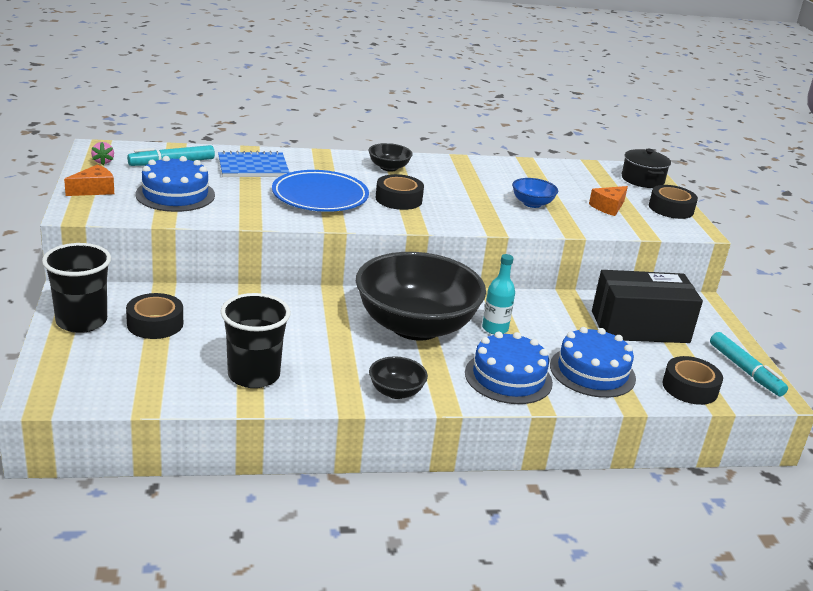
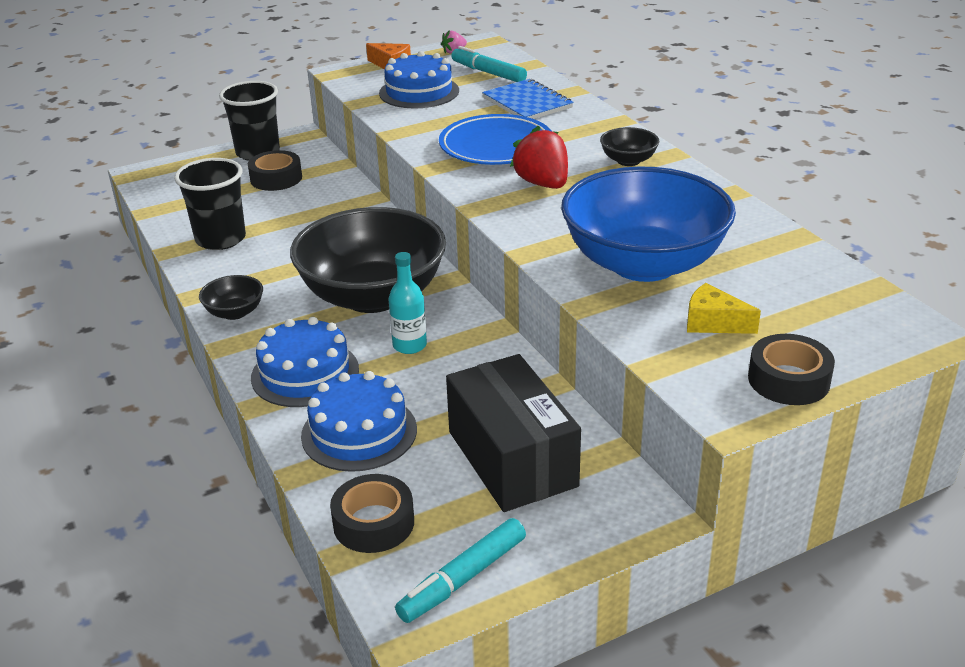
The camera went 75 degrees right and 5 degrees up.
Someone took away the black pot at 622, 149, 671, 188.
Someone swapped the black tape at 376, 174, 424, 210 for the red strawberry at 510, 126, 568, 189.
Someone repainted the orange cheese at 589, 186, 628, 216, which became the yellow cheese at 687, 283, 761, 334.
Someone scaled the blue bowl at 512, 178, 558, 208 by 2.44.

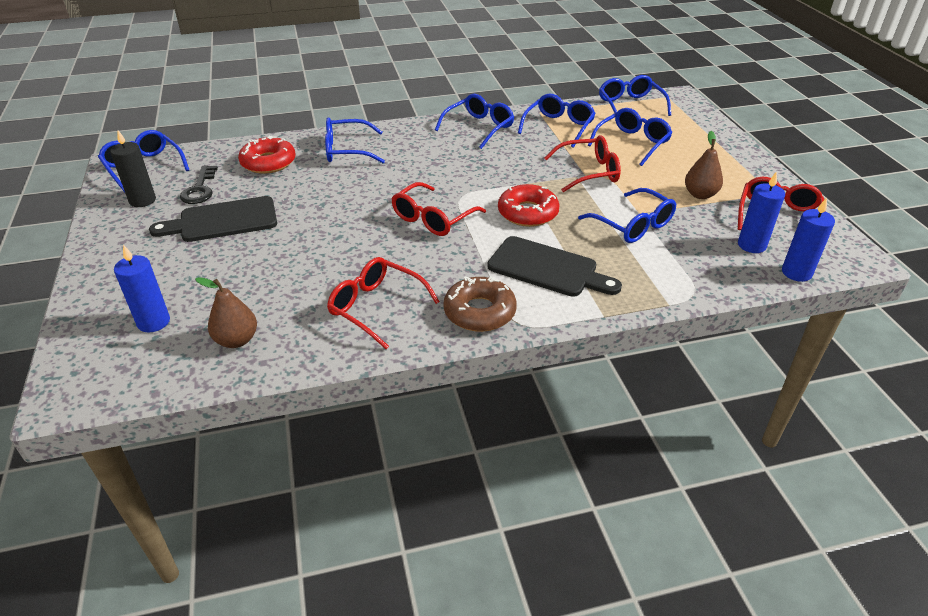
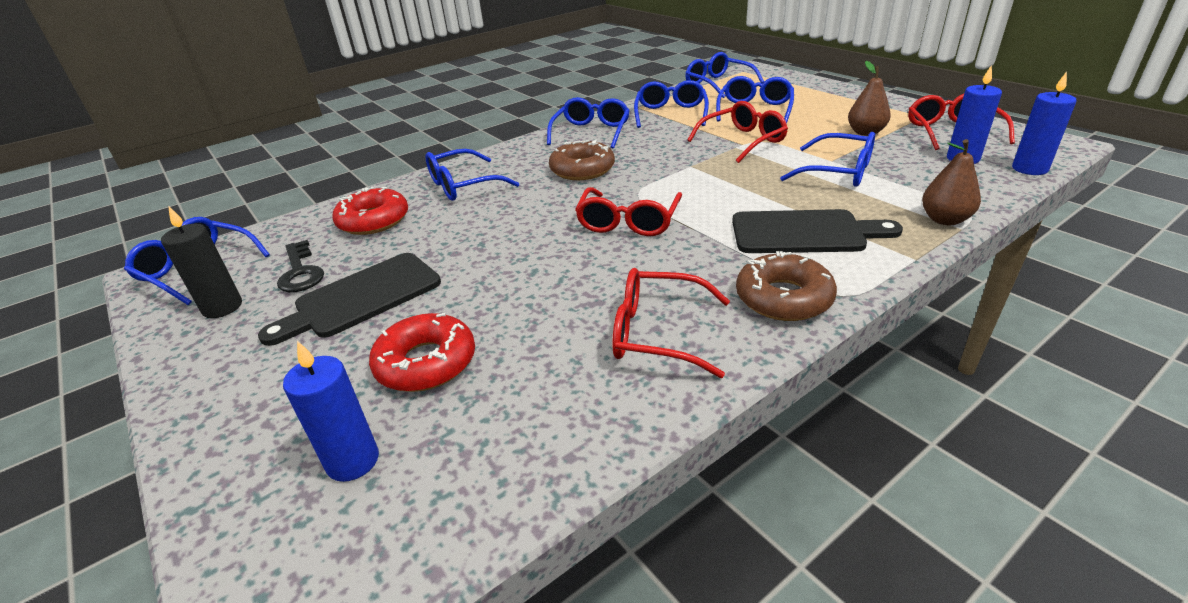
The camera went 20 degrees left and 5 degrees down.
Someone put down the brown donut at 549, 140, 615, 180.
Someone carried the brown pear from 195, 277, 257, 348 to 922, 139, 981, 225.
Someone carried the red donut from 498, 184, 559, 227 to 369, 313, 475, 392.

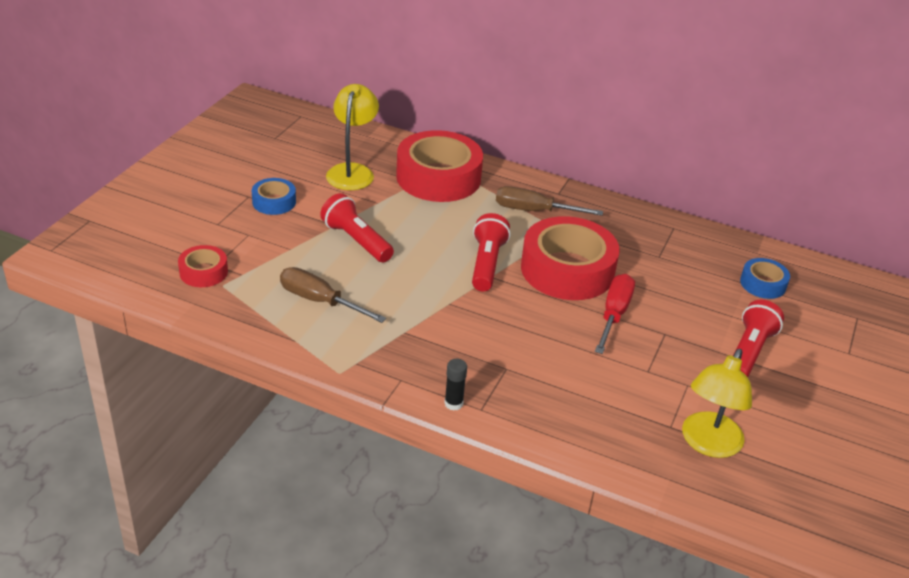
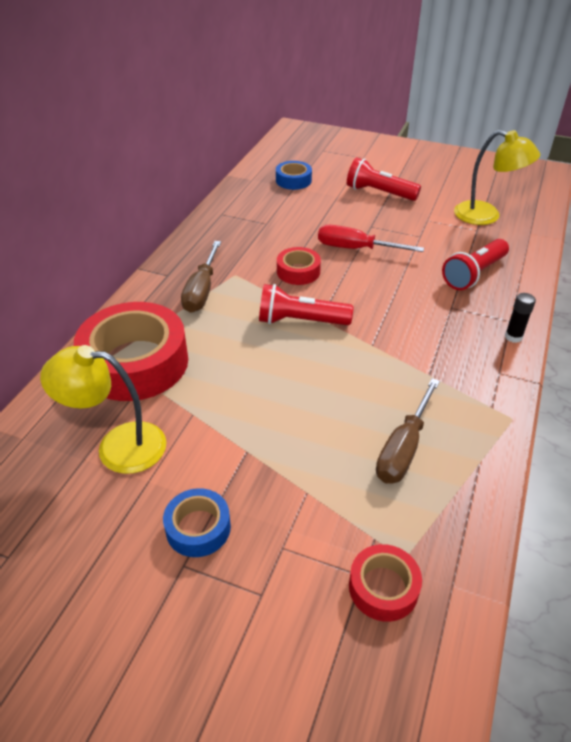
The camera went 90 degrees left and 5 degrees up.
Someone carried the red flashlight from 320, 193, 394, 262 to 442, 239, 509, 290.
Someone scaled the red tape at 521, 216, 620, 300 by 0.49.

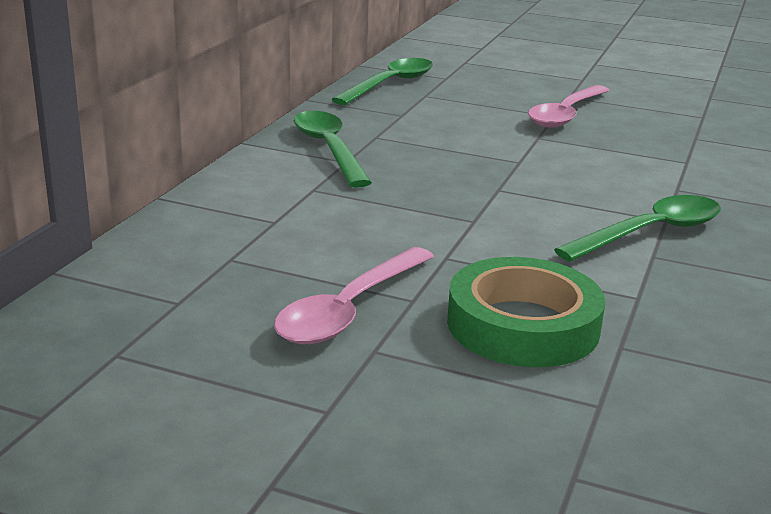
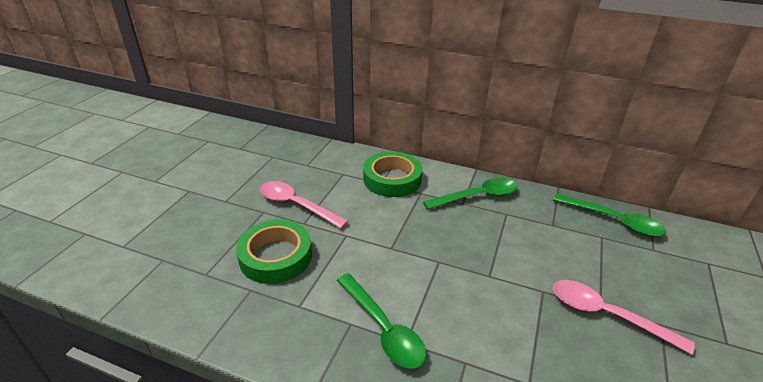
The camera went 90 degrees right and 10 degrees up.
Someone put down the green tape at 363, 151, 422, 197.

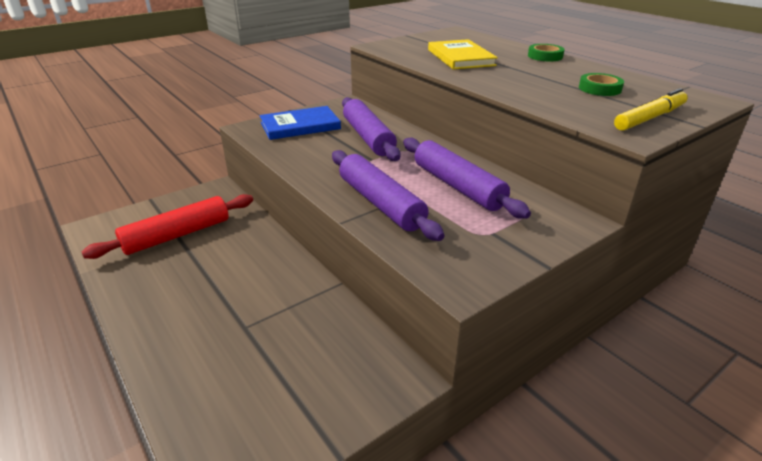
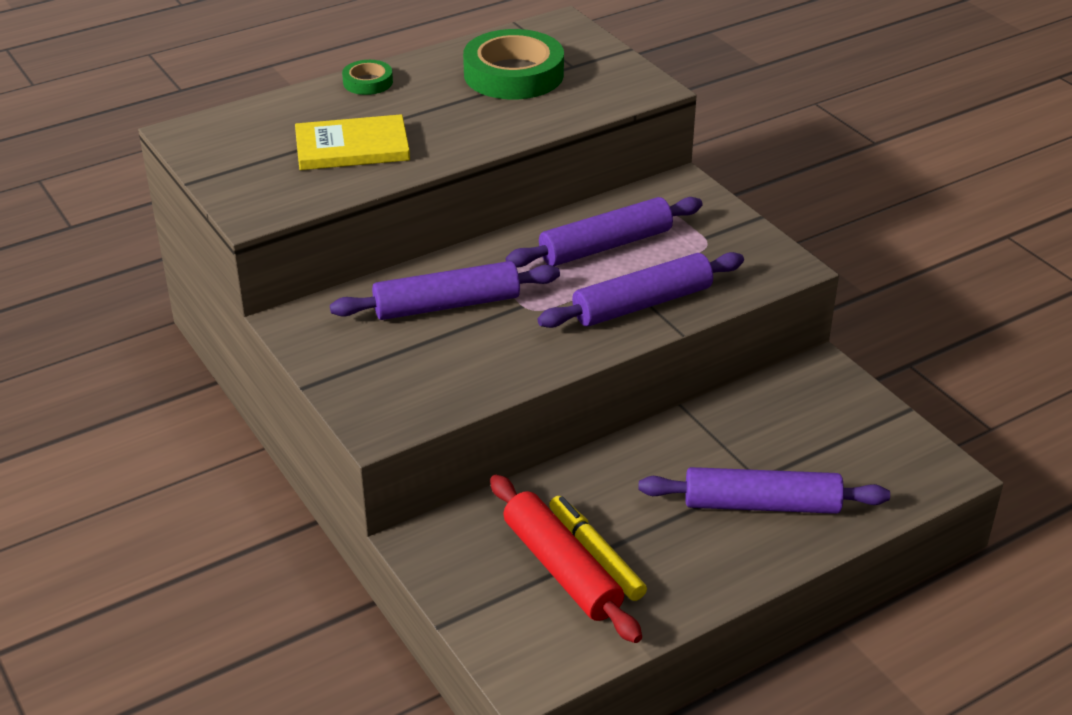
The camera went 85 degrees left and 5 degrees up.
Someone took away the blue book at 260, 106, 341, 140.
Someone put down the purple rolling pin at 638, 467, 890, 514.
Someone carried the yellow marker from 614, 88, 688, 131 to 549, 496, 647, 601.
Someone scaled the green tape at 579, 73, 624, 96 by 2.03.

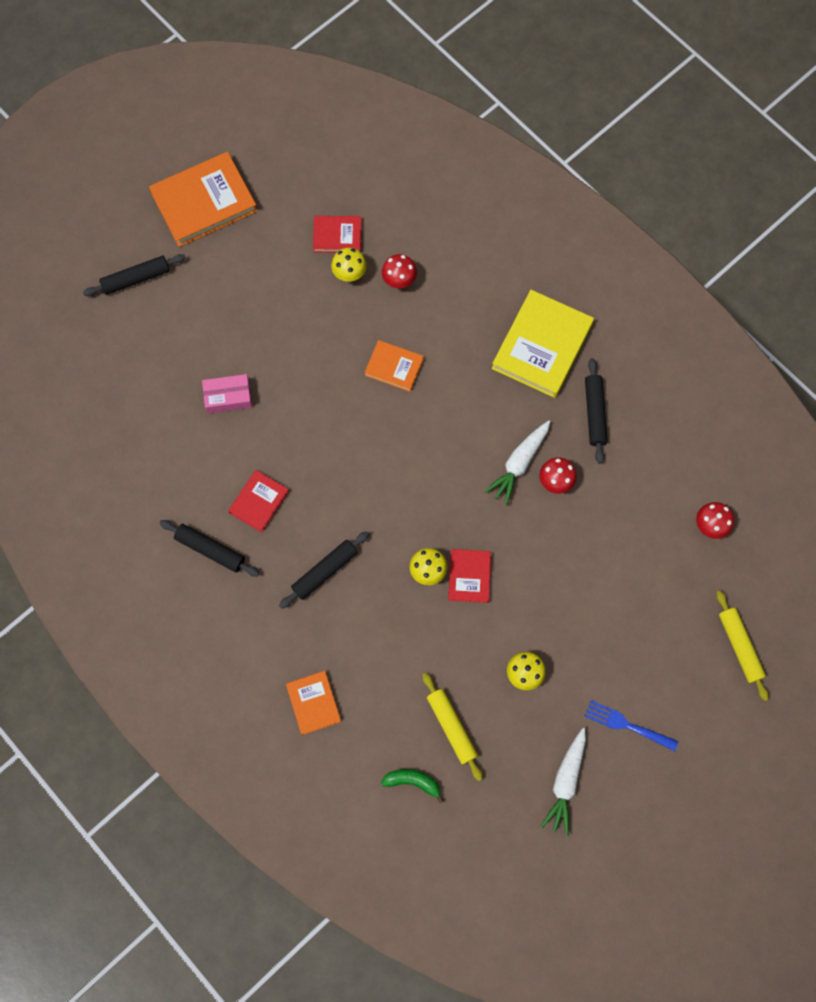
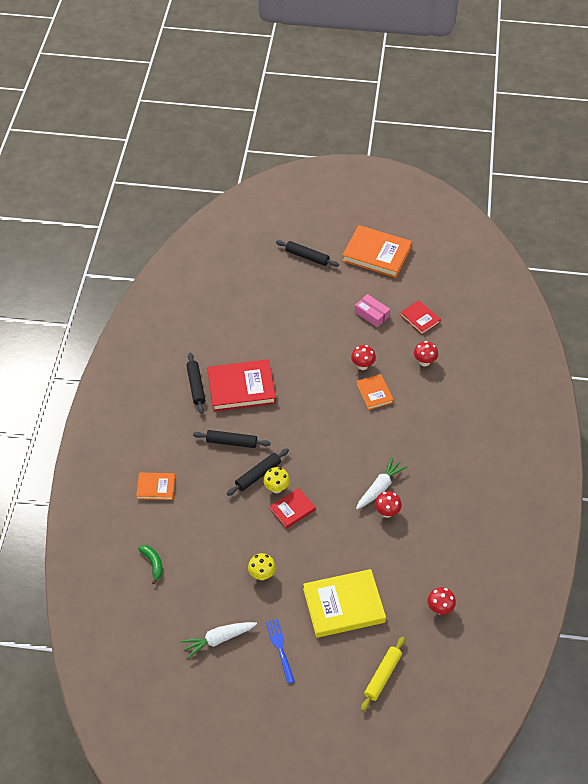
The camera went 50 degrees right and 20 degrees down.
Someone took away the yellow mushroom at 331, 248, 367, 282.
Someone took away the yellow rolling pin at 423, 673, 483, 781.
Someone put down the red mushroom at 351, 345, 376, 370.
Someone carried the pink box from 202, 374, 252, 414 to 355, 294, 390, 328.
Someone carried the yellow book from 492, 290, 594, 398 to 303, 569, 386, 638.
Someone carried the black rolling pin from 585, 358, 608, 464 to 227, 448, 289, 496.
Someone rotated the orange book at 286, 671, 341, 735 by 60 degrees clockwise.
Someone rotated the white carrot at 484, 421, 550, 506 by 135 degrees clockwise.
Someone scaled the red book at 228, 470, 289, 533 by 1.85.

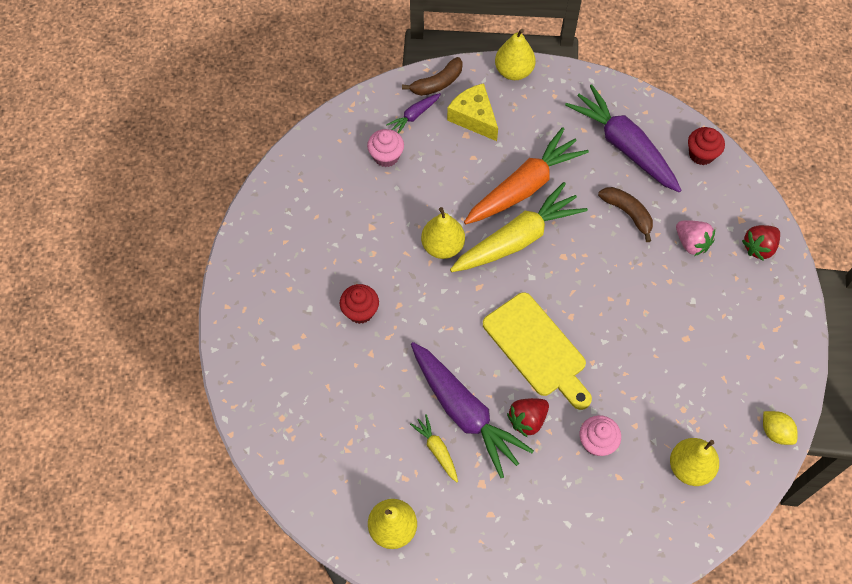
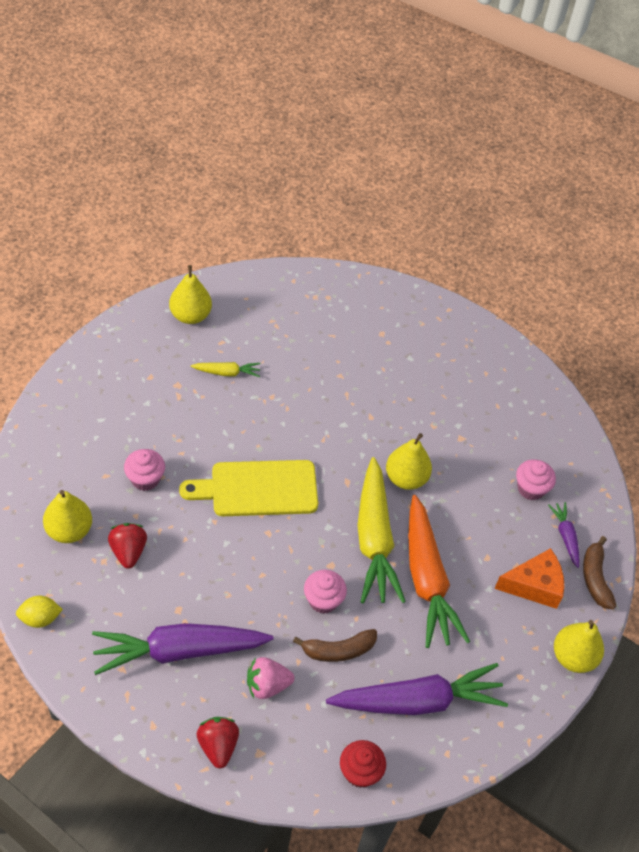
The camera went 115 degrees right and 10 degrees down.
Someone took away the red cupcake at 340, 284, 379, 324.
Someone put down the pink cupcake at 304, 570, 347, 614.
Someone carried the purple carrot from 411, 342, 534, 478 to 92, 623, 274, 675.
Someone carried the red strawberry from 507, 398, 549, 438 to 108, 523, 147, 569.
Someone repainted the yellow cheese at 447, 83, 498, 141, which became the orange cheese at 494, 548, 564, 609.

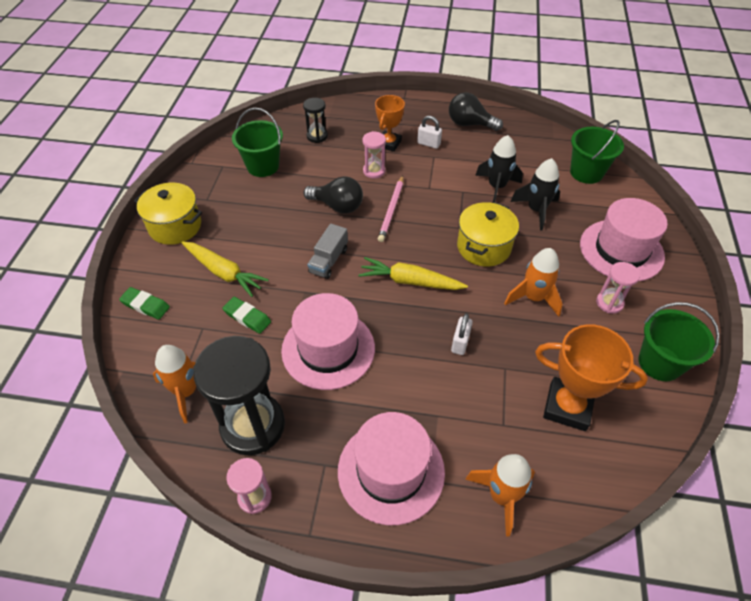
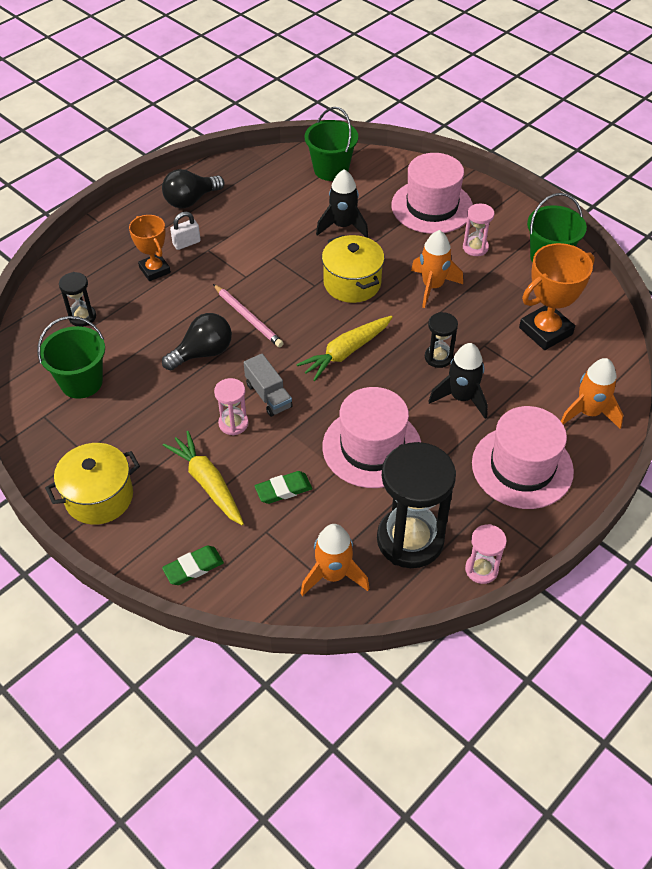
The camera went 55 degrees left and 0 degrees up.
Someone carried the pink hourglass from 362, 131, 386, 178 to 214, 378, 249, 436.
Someone carried the black rocket from 475, 135, 523, 202 to 428, 343, 488, 419.
Someone swapped the white padlock at 451, 313, 473, 355 for the black hourglass at 425, 312, 458, 368.
Someone rotated the yellow carrot at 181, 241, 269, 297 by 105 degrees counterclockwise.

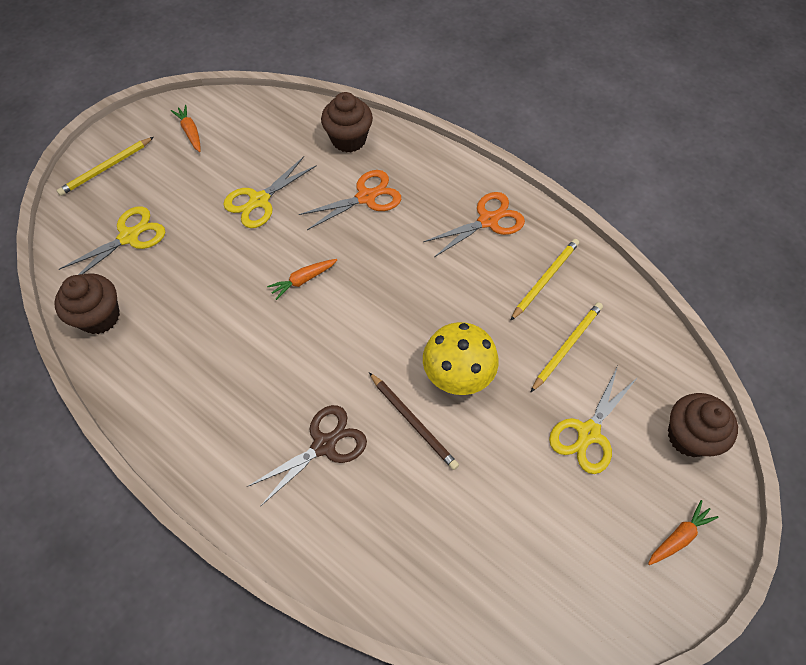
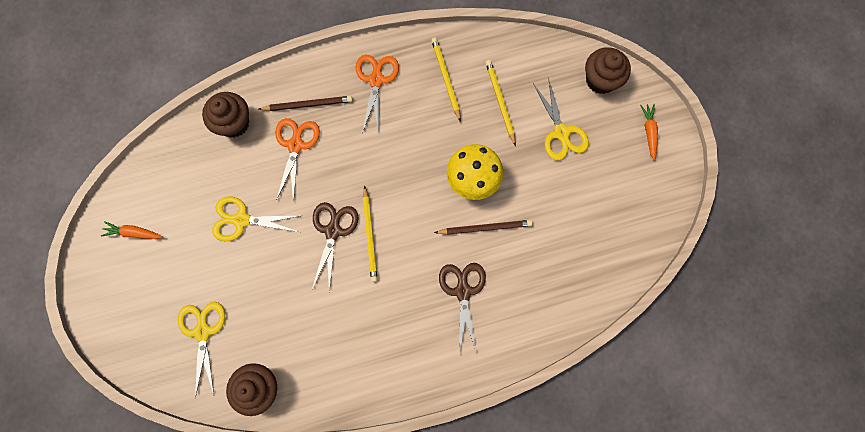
The camera went 55 degrees left and 15 degrees up.
Someone put down the brown pencil at 259, 96, 353, 111.
Someone carried the yellow pencil from 57, 137, 154, 196 to 363, 186, 377, 282.
Someone swapped the orange carrot at 267, 259, 337, 300 for the brown scissors at 312, 202, 359, 292.
Someone rotated the yellow scissors at 223, 156, 317, 228 by 105 degrees clockwise.

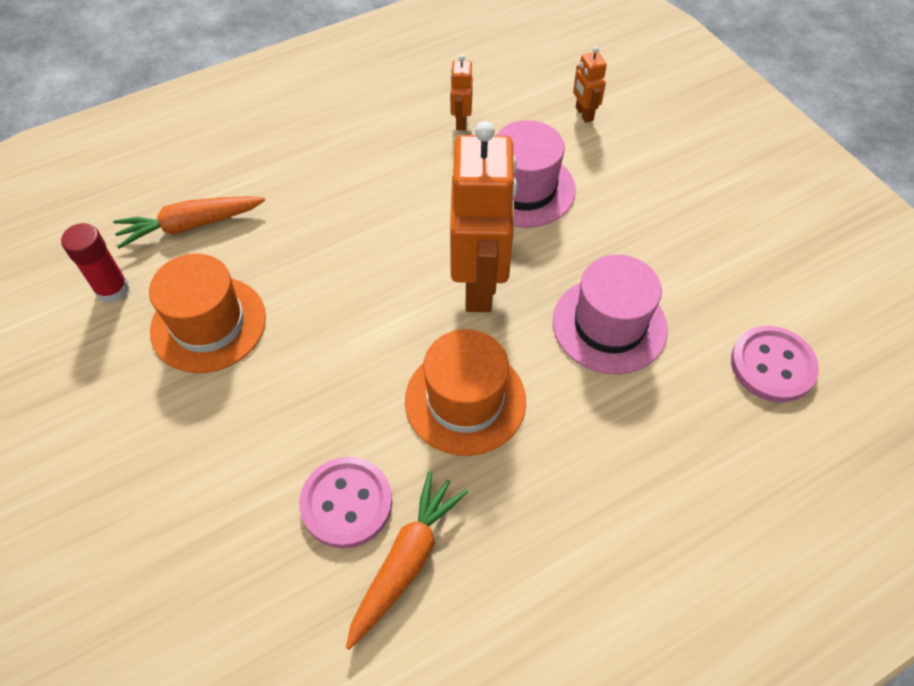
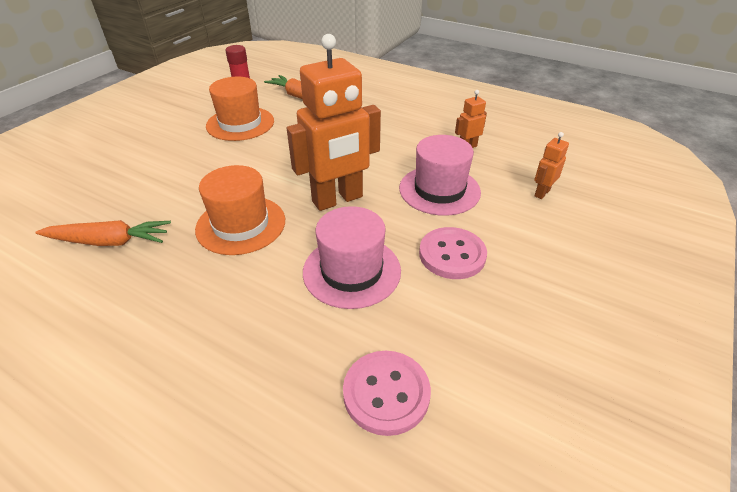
The camera went 60 degrees right and 15 degrees down.
Someone carried the pink button from 299, 457, 392, 548 to 419, 227, 487, 279.

